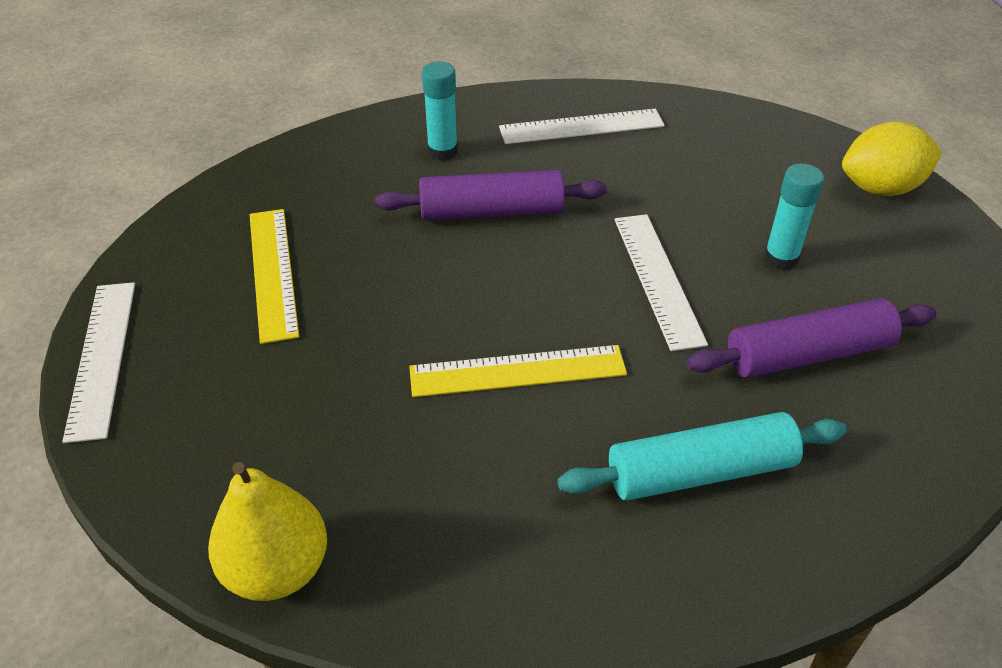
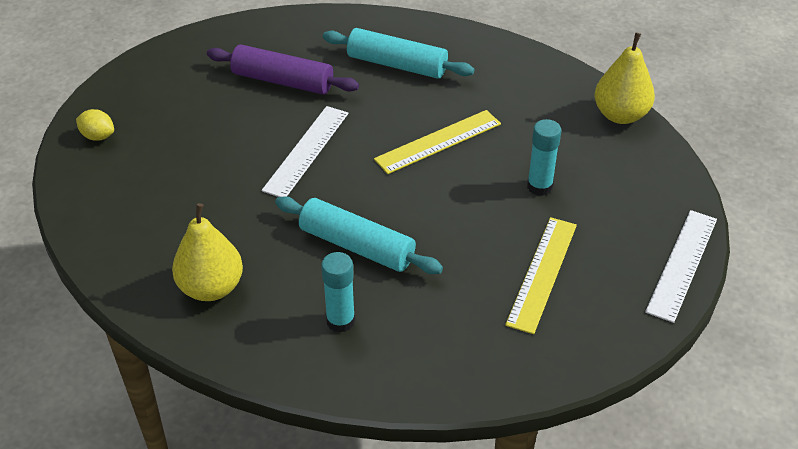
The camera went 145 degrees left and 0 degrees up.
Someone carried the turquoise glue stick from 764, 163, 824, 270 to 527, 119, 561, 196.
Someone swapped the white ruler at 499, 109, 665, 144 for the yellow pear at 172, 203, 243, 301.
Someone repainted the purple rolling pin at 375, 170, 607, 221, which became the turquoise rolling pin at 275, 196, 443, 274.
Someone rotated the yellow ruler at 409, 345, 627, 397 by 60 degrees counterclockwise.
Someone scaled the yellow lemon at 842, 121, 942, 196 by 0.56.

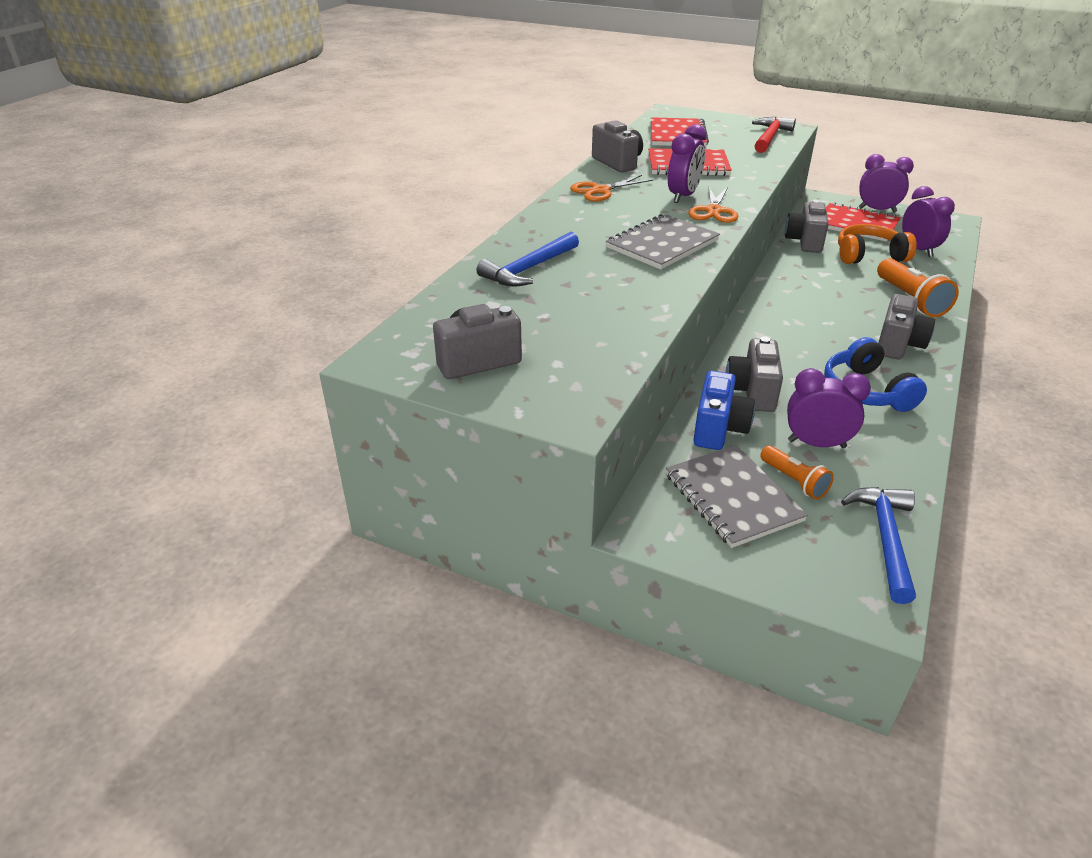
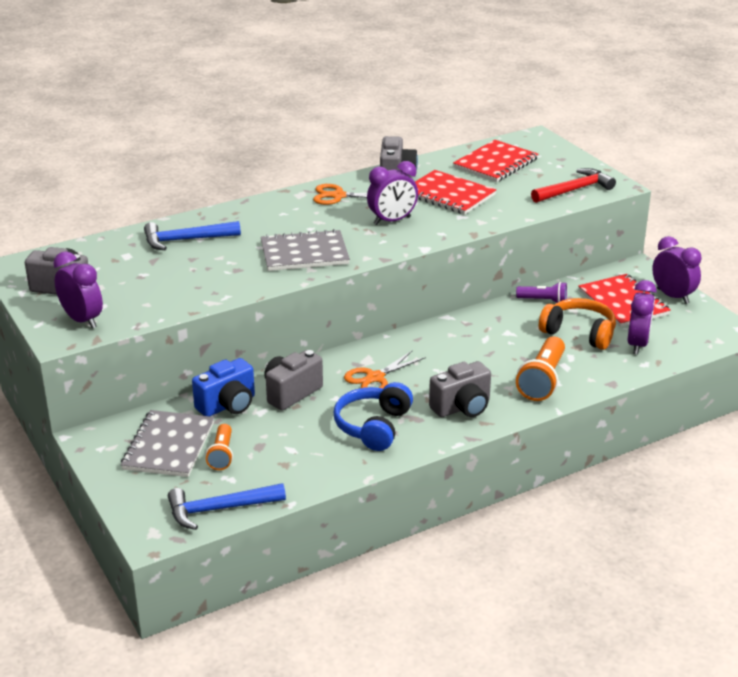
The camera went 35 degrees right and 5 degrees down.
Someone carried the orange scissors from 688, 187, 738, 223 to 344, 350, 426, 388.
Someone carried the purple clock from 787, 368, 871, 448 to 53, 252, 103, 329.
Someone swapped the grey camera at 785, 200, 829, 253 for the purple flashlight at 516, 282, 567, 303.
Someone rotated the blue hammer at 841, 487, 916, 604 by 150 degrees counterclockwise.

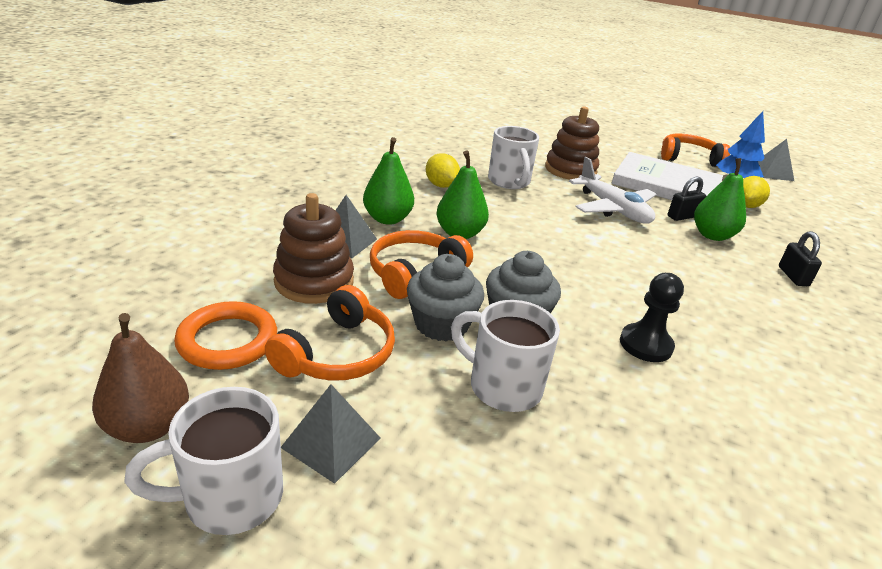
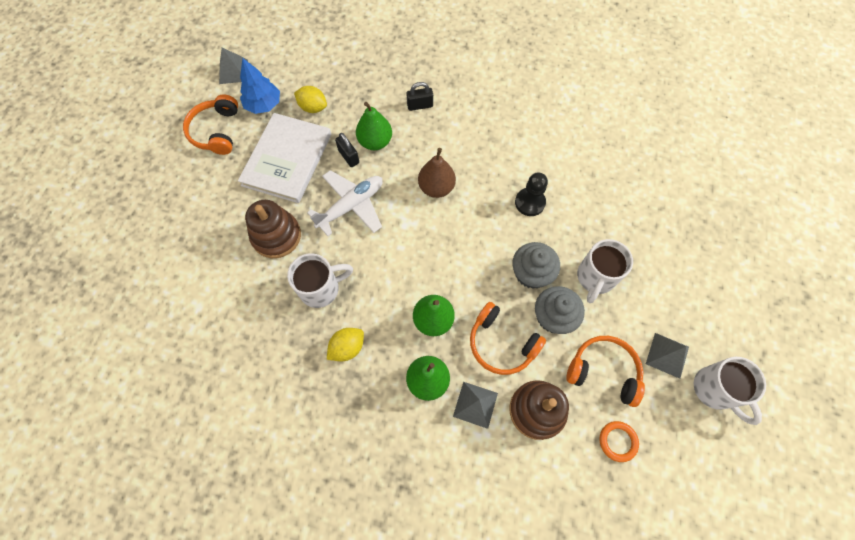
The camera went 95 degrees left and 35 degrees up.
Someone carried the brown pear from 92, 313, 189, 443 to 418, 148, 456, 198.
Someone scaled the orange ring at 174, 301, 277, 370 by 0.64.

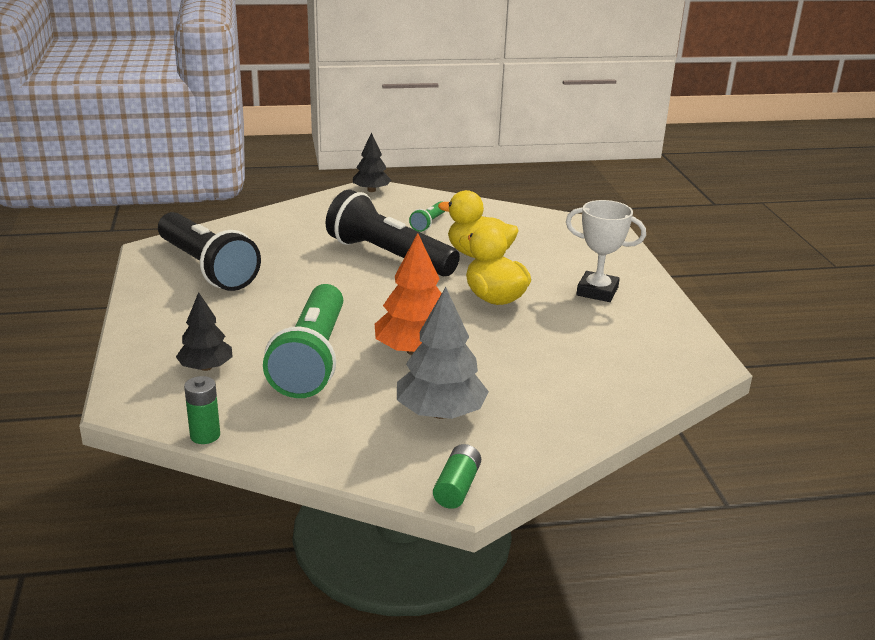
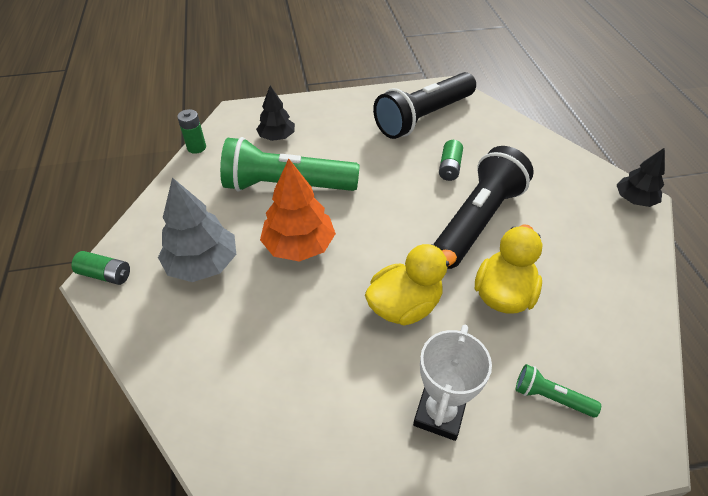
The camera went 90 degrees right and 20 degrees up.
Someone put down the green battery at 439, 140, 463, 181.
Someone carried the green flashlight from 409, 201, 445, 232 to 516, 364, 601, 417.

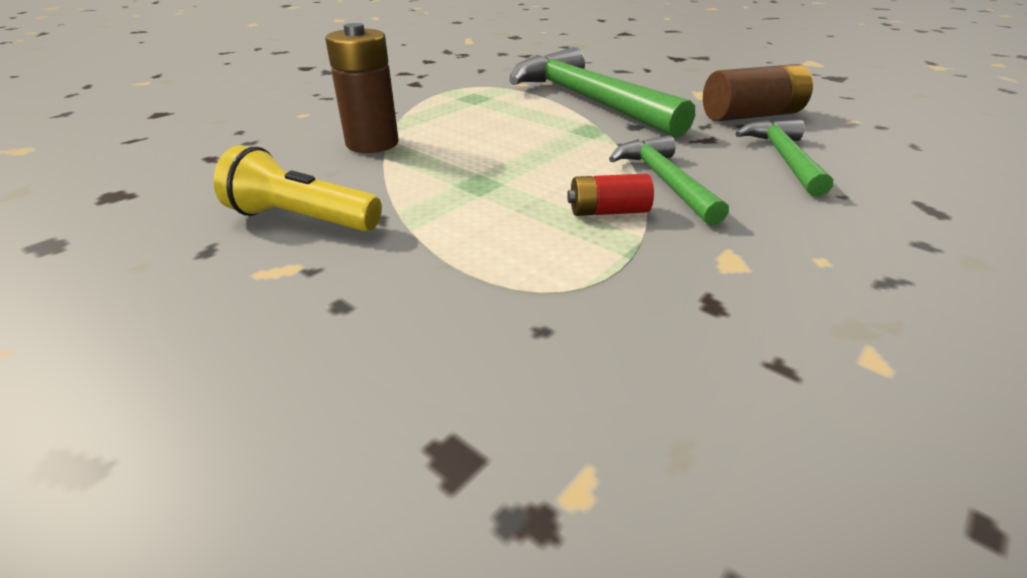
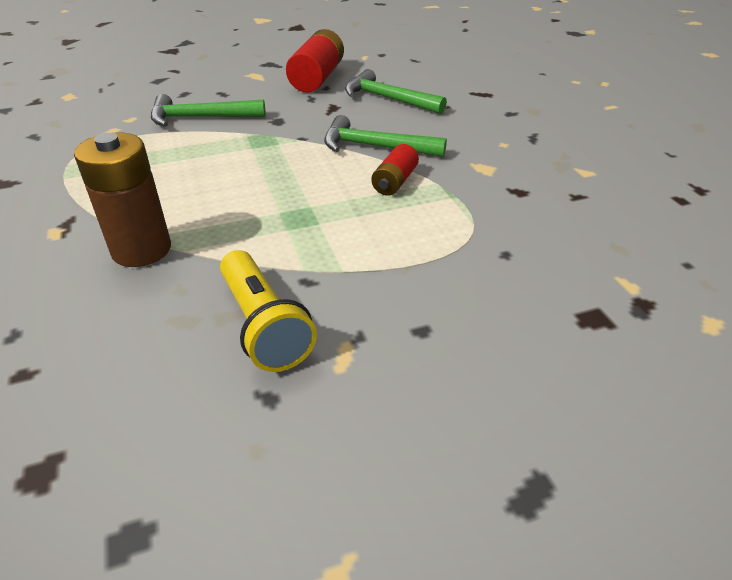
The camera went 60 degrees left and 5 degrees up.
Someone repainted the brown battery at 703, 64, 813, 121, which became the red battery at 286, 29, 344, 92.
Someone rotated the yellow flashlight at 214, 145, 382, 231 by 75 degrees counterclockwise.
Someone scaled the green hammer at 509, 47, 695, 138 by 0.55.

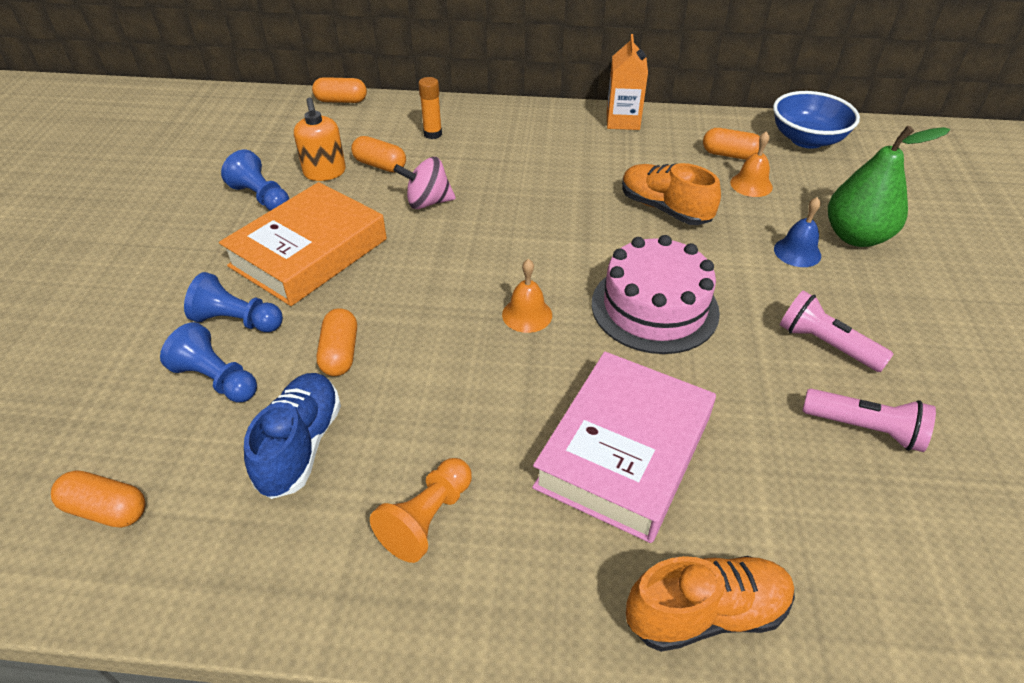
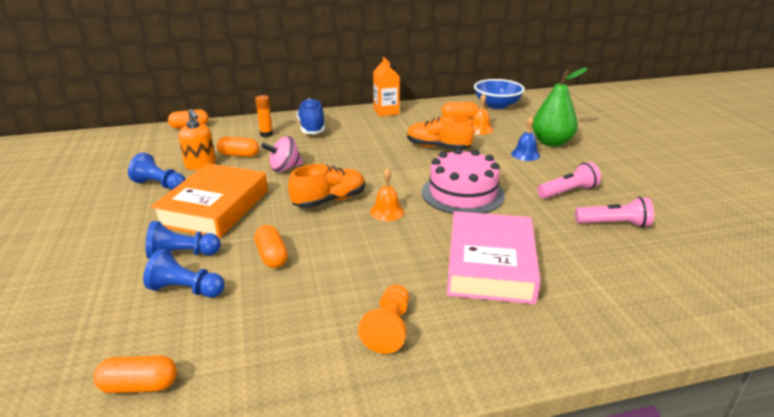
The camera went 20 degrees left and 15 degrees down.
Someone carried the blue shoe from 244, 373, 341, 499 to 297, 99, 325, 134.
Someone carried the orange shoe from 626, 556, 795, 652 to 288, 164, 365, 208.
Someone rotated the pink flashlight at 780, 291, 893, 372 by 135 degrees clockwise.

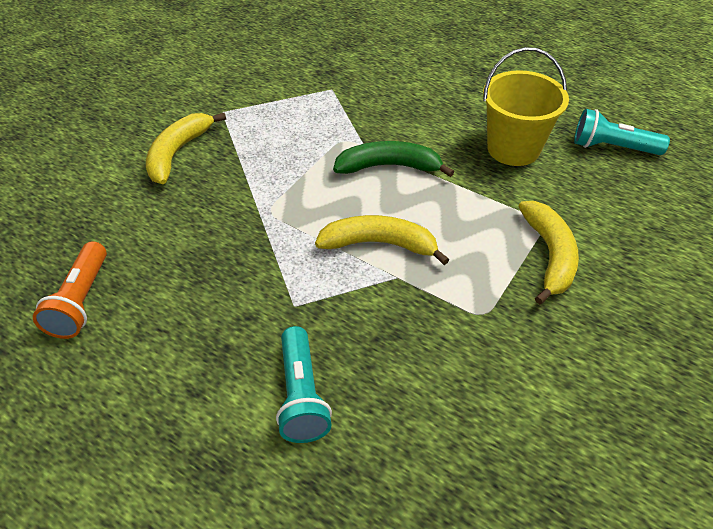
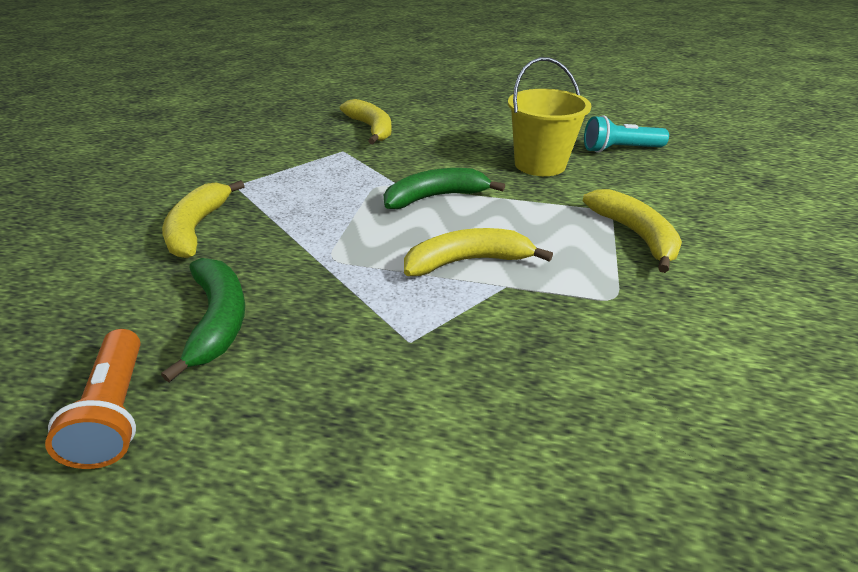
The camera went 20 degrees left and 10 degrees down.
Someone took away the turquoise flashlight at 276, 326, 332, 443.
Someone put down the green banana at 161, 258, 245, 383.
Someone put down the yellow banana at 340, 99, 392, 144.

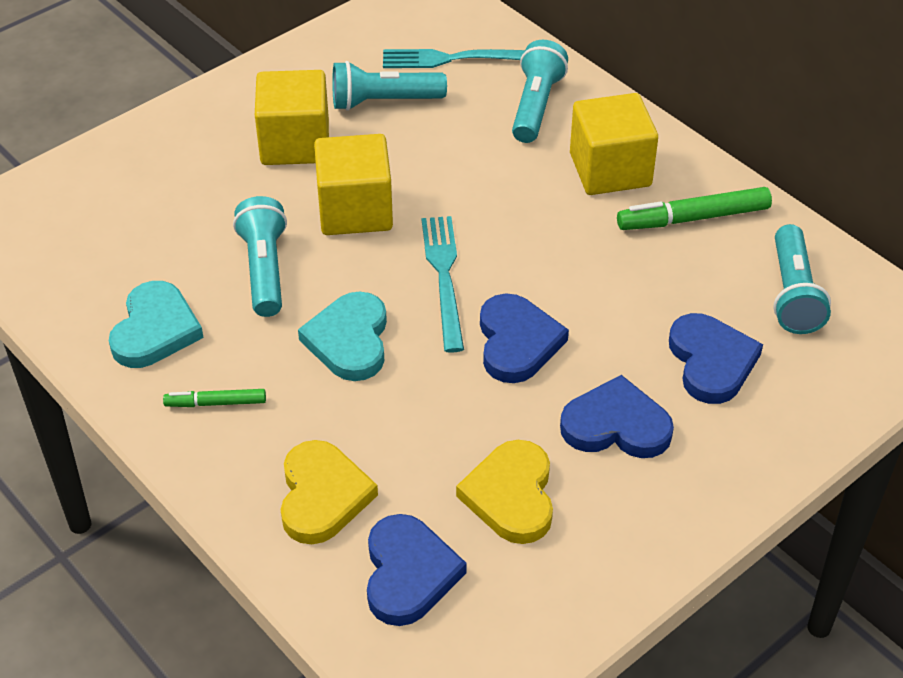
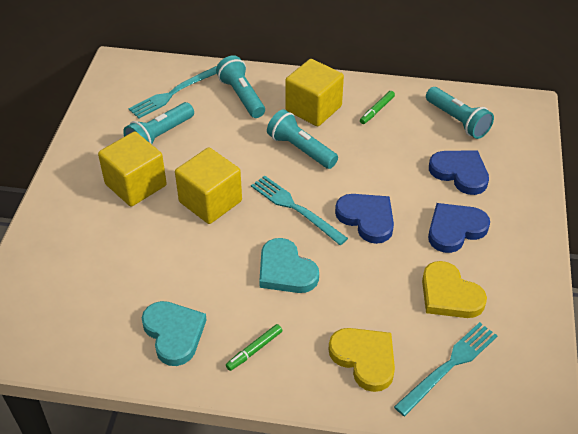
The camera went 40 degrees left and 0 degrees up.
Someone carried the turquoise flashlight from 233, 196, 287, 317 to 267, 109, 338, 169.
Someone swapped the blue heart at 367, 514, 467, 626 for the turquoise fork at 394, 322, 498, 416.
Someone scaled the green marker at 617, 187, 772, 230 by 0.58.

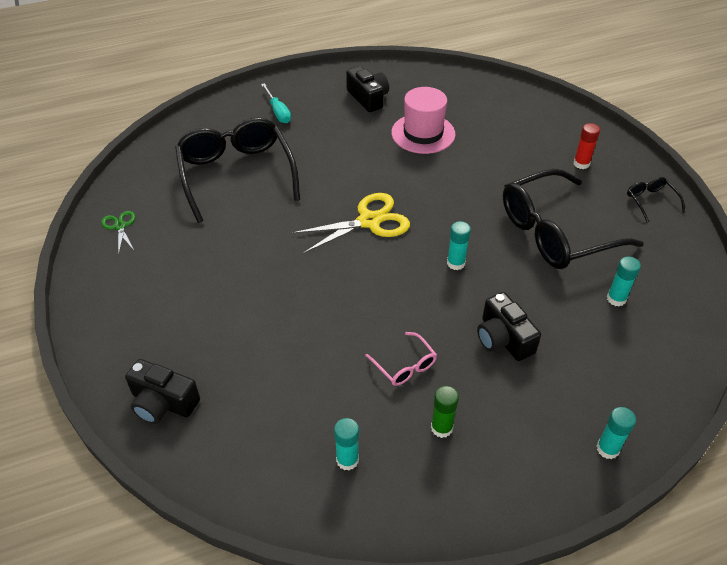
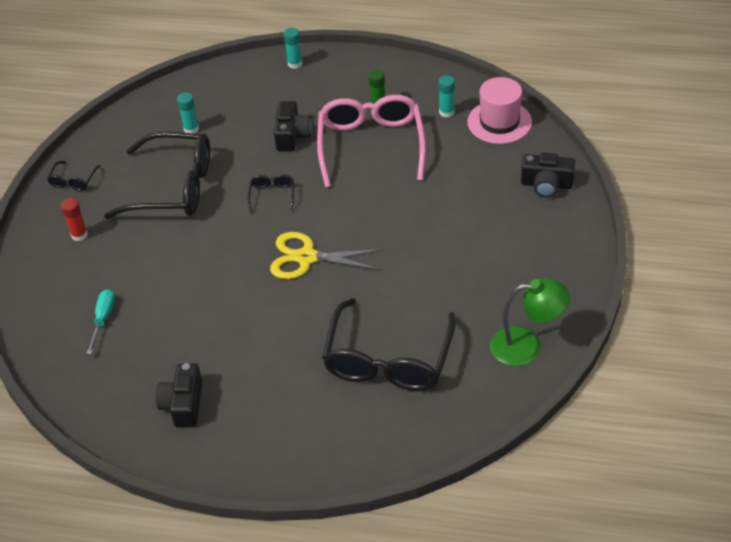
The camera went 145 degrees left and 0 degrees up.
Someone carried the turquoise screwdriver from 261, 83, 291, 123 to 87, 289, 115, 354.
Someone carried the pink hat from 391, 87, 456, 154 to 467, 77, 532, 144.
Someone swapped the green scissors at 101, 211, 136, 255 for the green lamp at 490, 278, 570, 366.
Someone swapped the turquoise glue stick at 447, 221, 471, 270 for the black glasses at 248, 174, 294, 214.
Someone rotated the black camera at 125, 359, 200, 424 by 135 degrees clockwise.
Someone scaled the pink glasses at 366, 332, 437, 386 by 2.37.

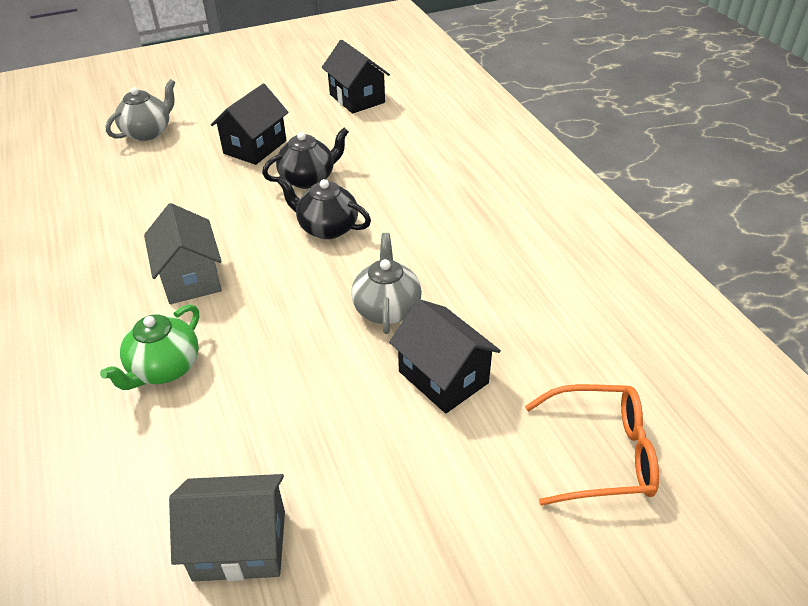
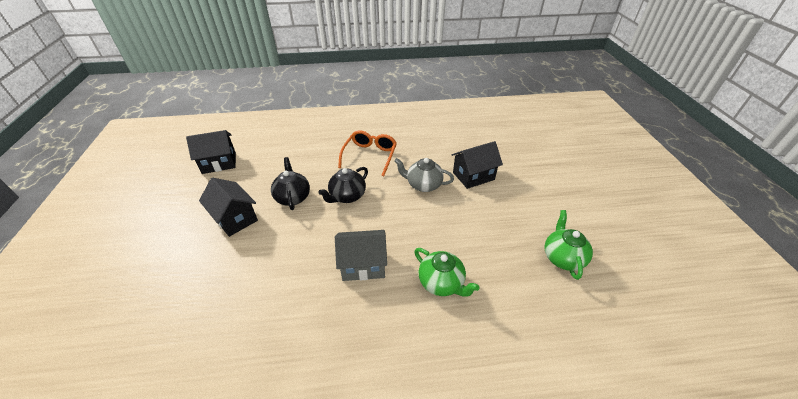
The camera went 75 degrees left and 0 degrees up.
Someone took away the grey teapot at 106, 79, 176, 141.
Someone carried the orange glasses from 525, 384, 659, 505 to 338, 130, 397, 176.
Someone swapped the grey house at 169, 474, 285, 581 for the green teapot at 545, 210, 593, 280.

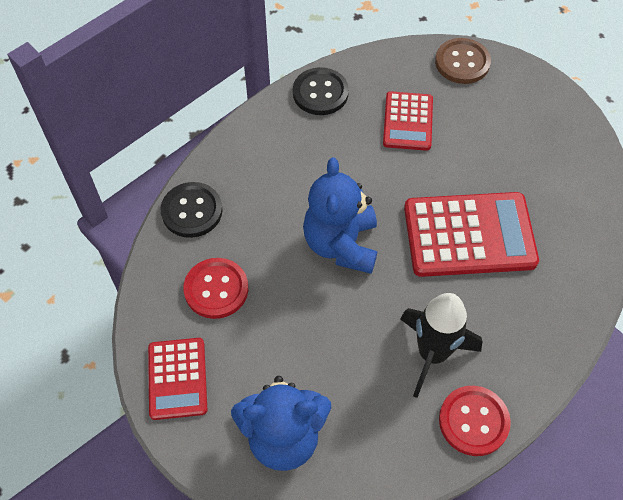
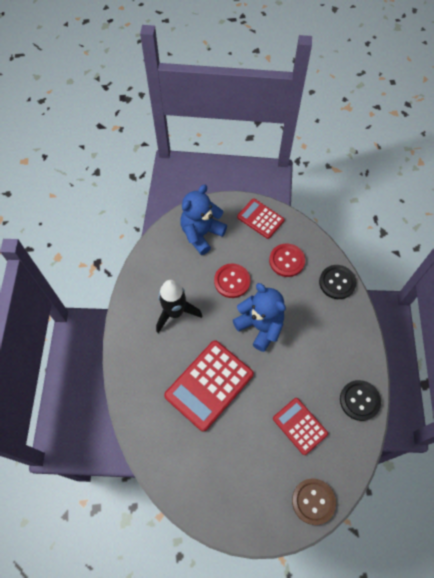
The camera went 135 degrees right and 5 degrees up.
Someone carried the red button from 439, 386, 511, 456 to 214, 263, 251, 298.

